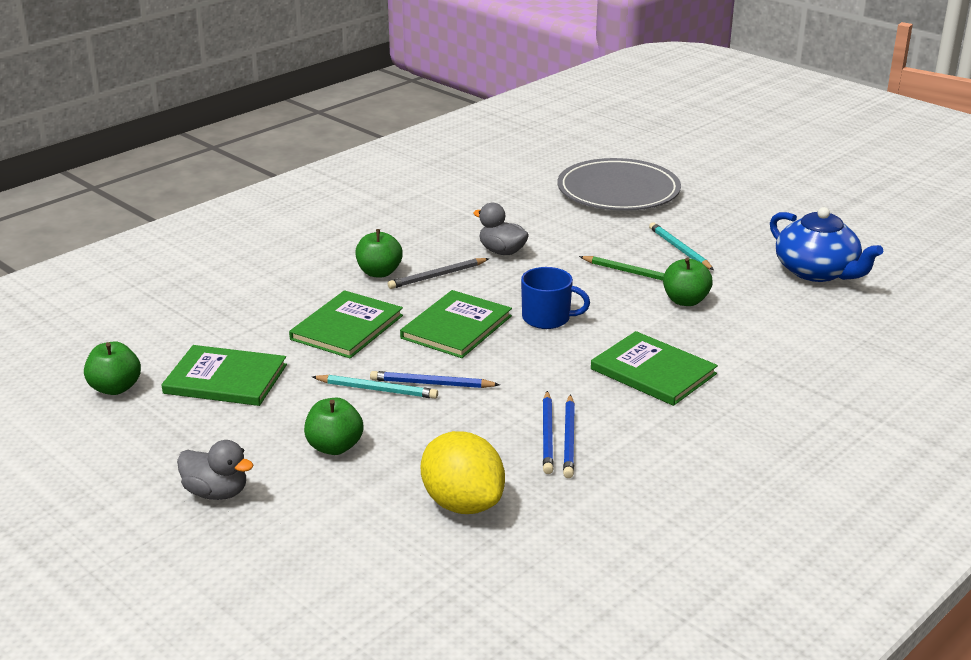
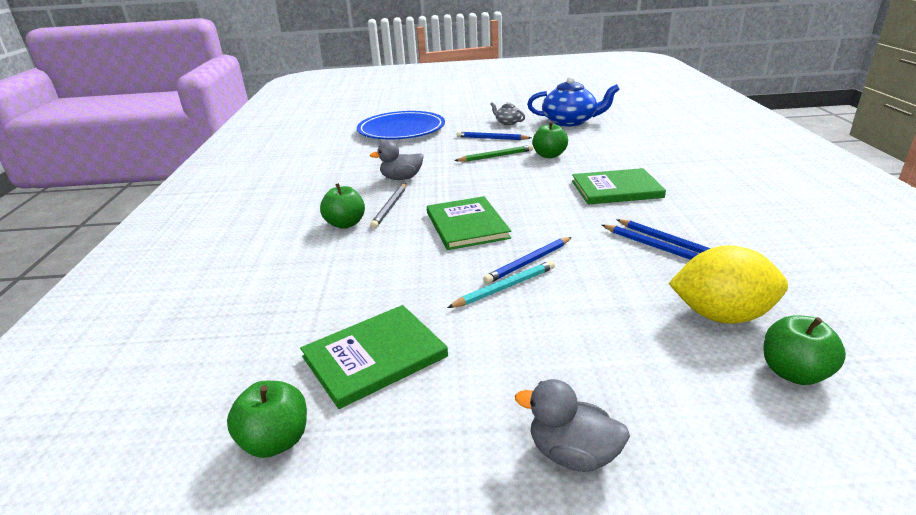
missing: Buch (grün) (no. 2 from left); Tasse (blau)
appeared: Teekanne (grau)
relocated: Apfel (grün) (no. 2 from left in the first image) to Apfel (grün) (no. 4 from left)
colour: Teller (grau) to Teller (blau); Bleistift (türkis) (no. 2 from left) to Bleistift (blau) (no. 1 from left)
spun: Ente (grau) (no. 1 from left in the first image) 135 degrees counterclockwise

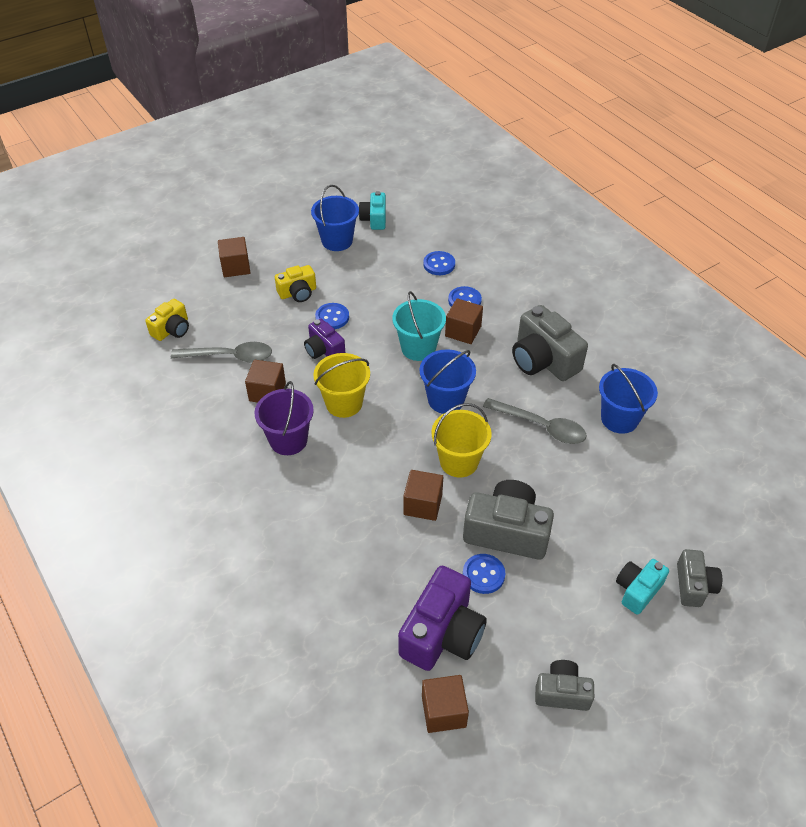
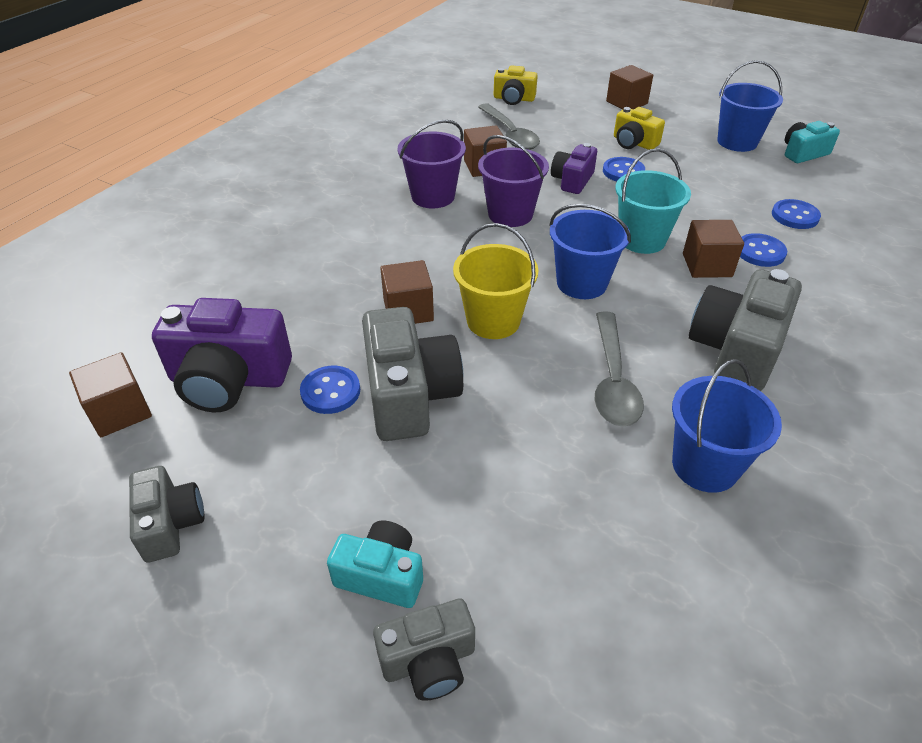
colour: Eimer (gelb) (no. 1 from left) to Eimer (lila) (no. 2 from left)

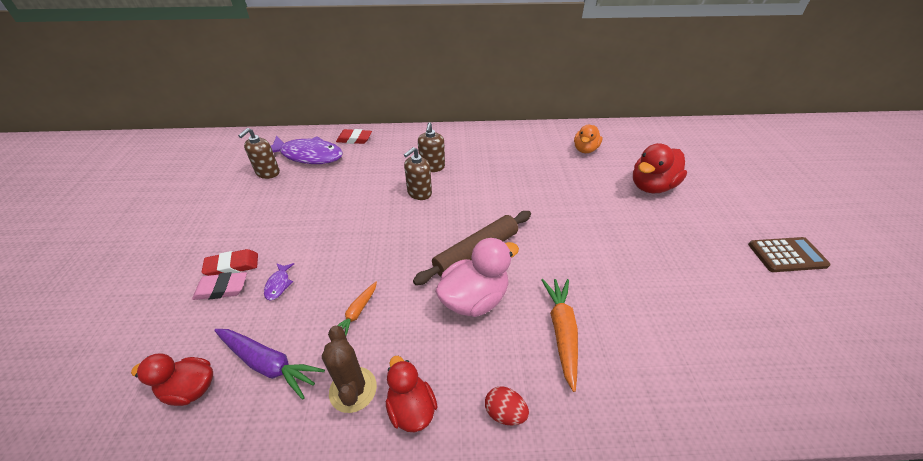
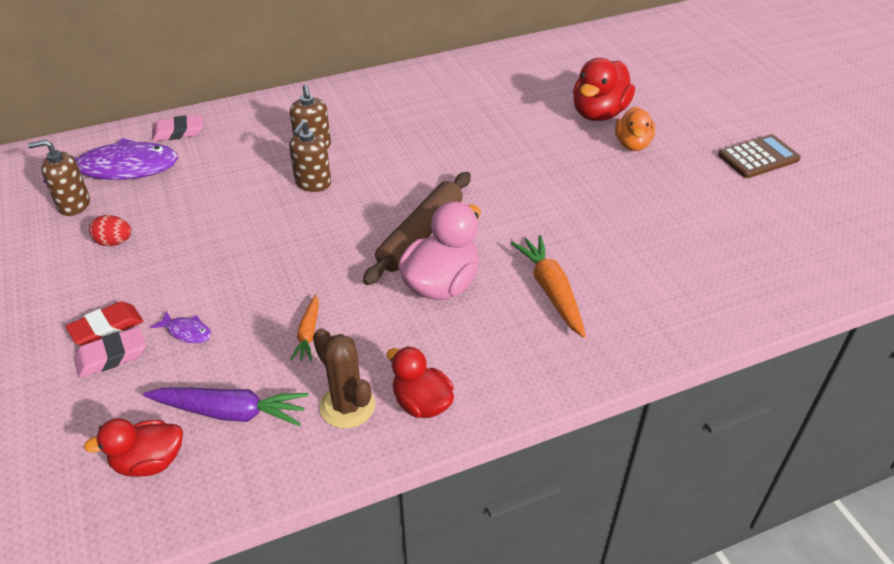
relocated: Ei (rot); Ente (orange)
colour: Radiergummi (rot) (no. 2 from left) to Radiergummi (rosa) (no. 2 from left)
spun: Seifenspender (braun) (no. 1 from left) 75 degrees clockwise; Fisch (lila) (no. 1 from left in the first image) 45 degrees counterclockwise

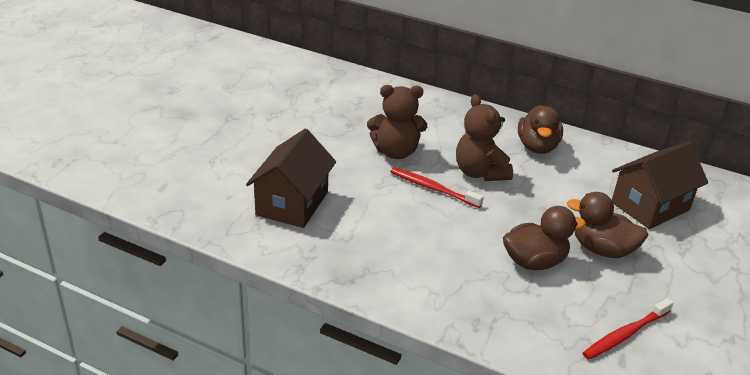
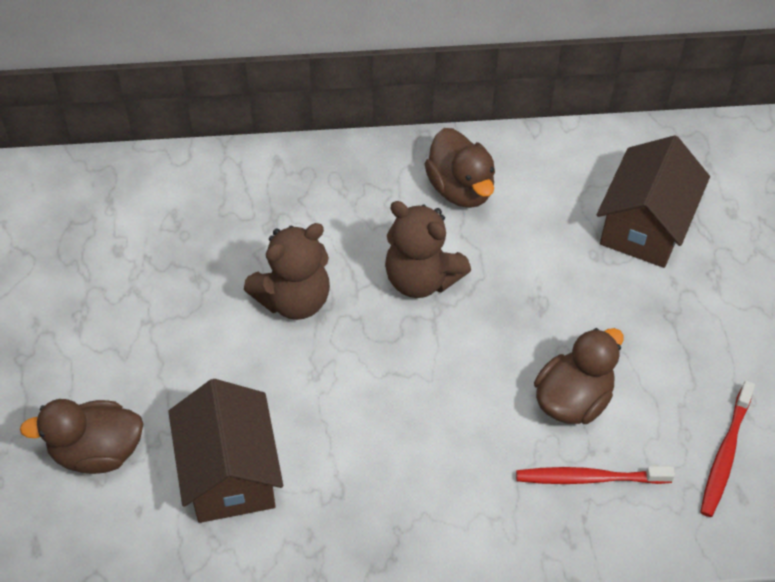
relocated: Zahnbürste (rot) (no. 1 from left); Ente (braun) (no. 3 from left in the first image) to Ente (braun) (no. 1 from left)

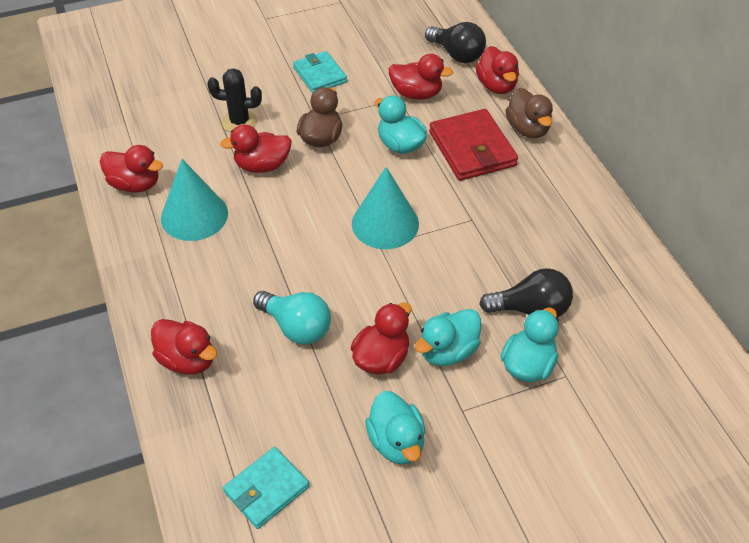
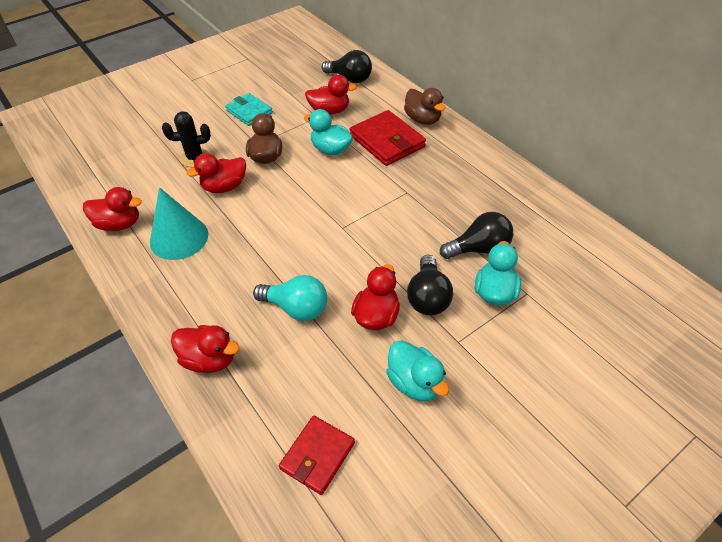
missing: Kegel (türkis) (no. 2 from left); Ente (rot) (no. 6 from left)
exchanged: Ente (türkis) (no. 3 from left) to Glühbirne (schwarz) (no. 2 from left)
colour: Geldbörse (türkis) (no. 1 from left) to Geldbörse (rot) (no. 1 from left)

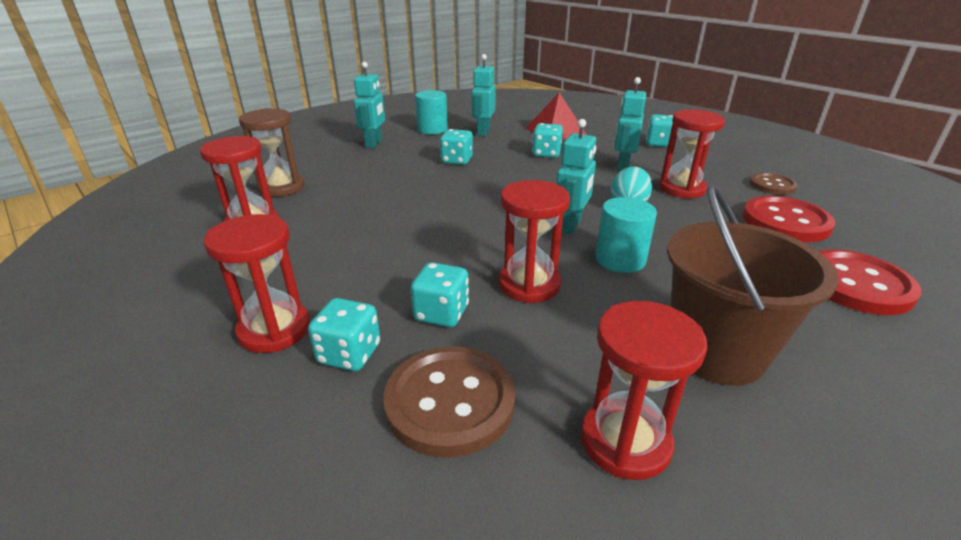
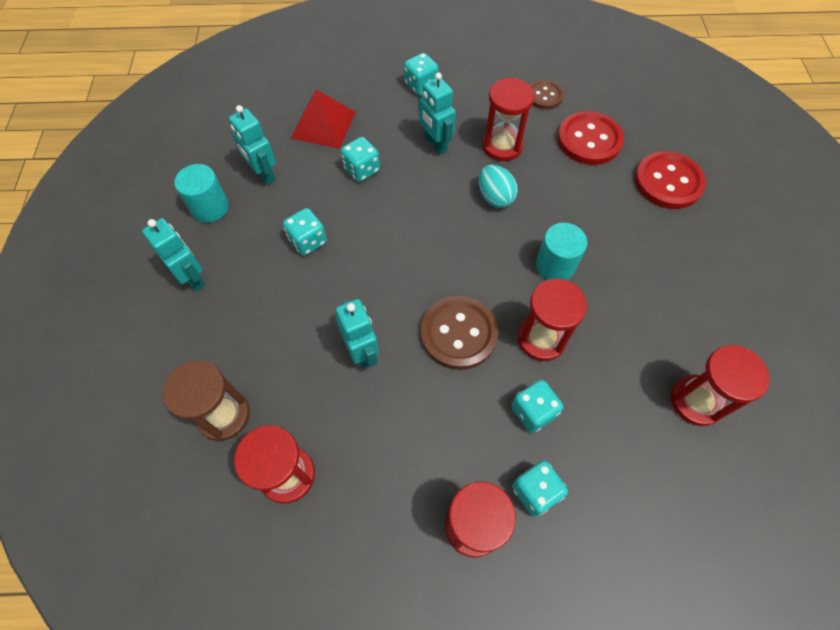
missing: Eimer (braun)
relocated: Knopf (braun) (no. 1 from left); Roboter (türkis) (no. 3 from left)

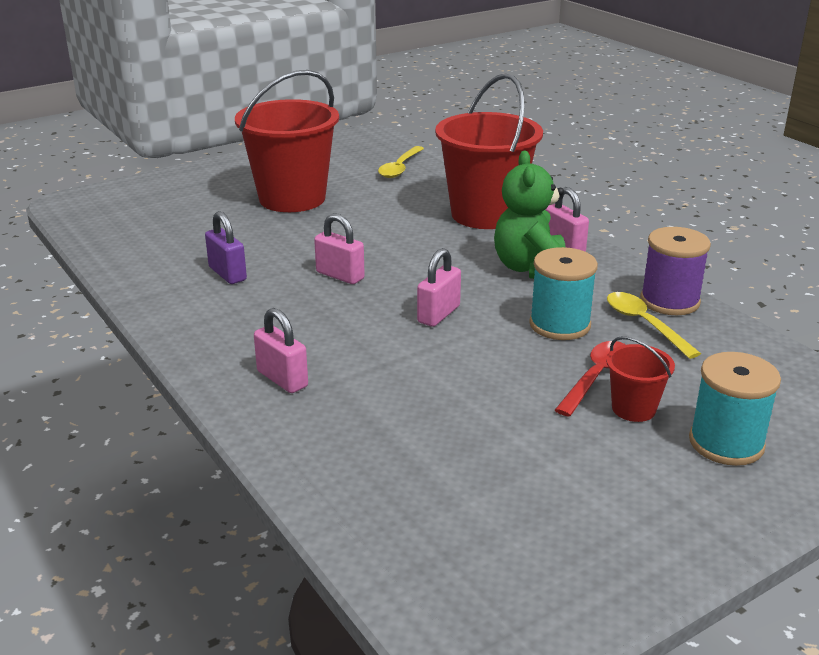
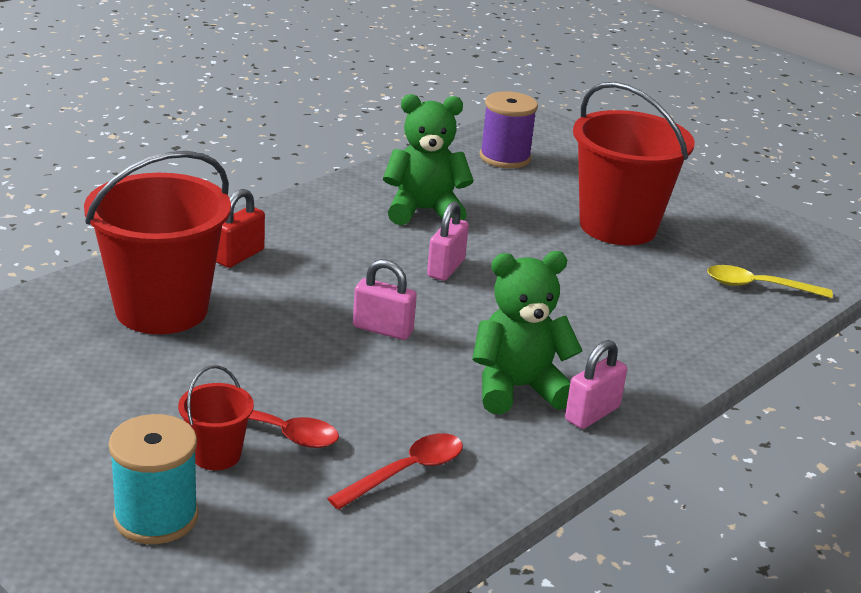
missing: Garnrolle (türkis) (no. 1 from left)
relocated: Eimer (rot) (no. 2 from left in the first image) to Eimer (rot) (no. 1 from left); Garnrolle (lila)
exchanged: Vorhängeschloss (lila) to Teddybär (grün) (no. 1 from left)
colour: Vorhängeschloss (rosa) (no. 1 from left) to Vorhängeschloss (rot); Löffel (gelb) (no. 2 from left) to Löffel (rot) (no. 2 from left)

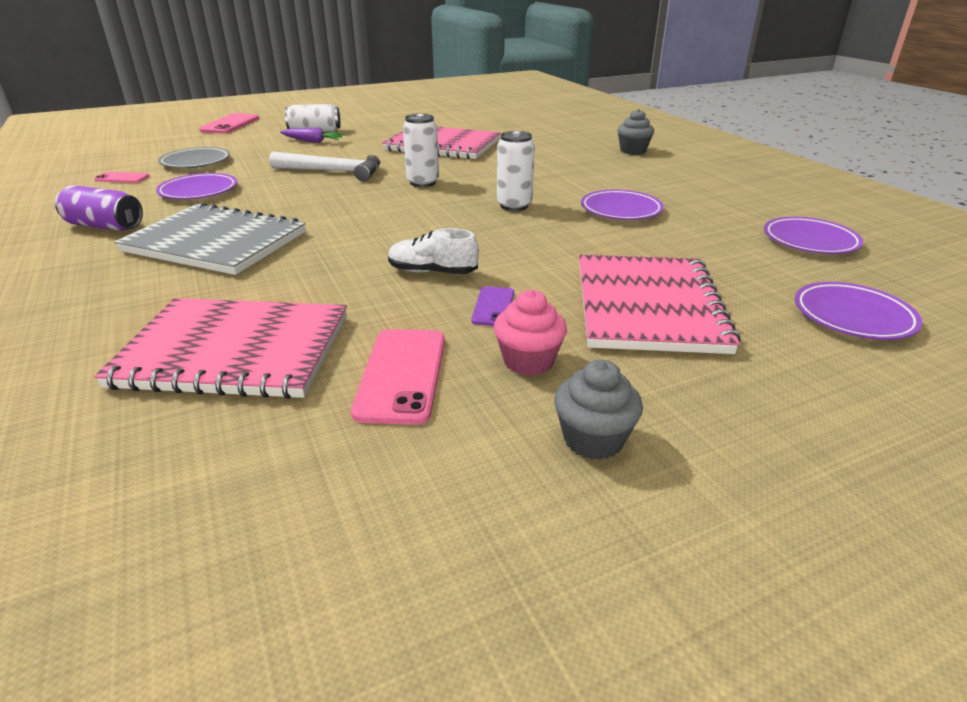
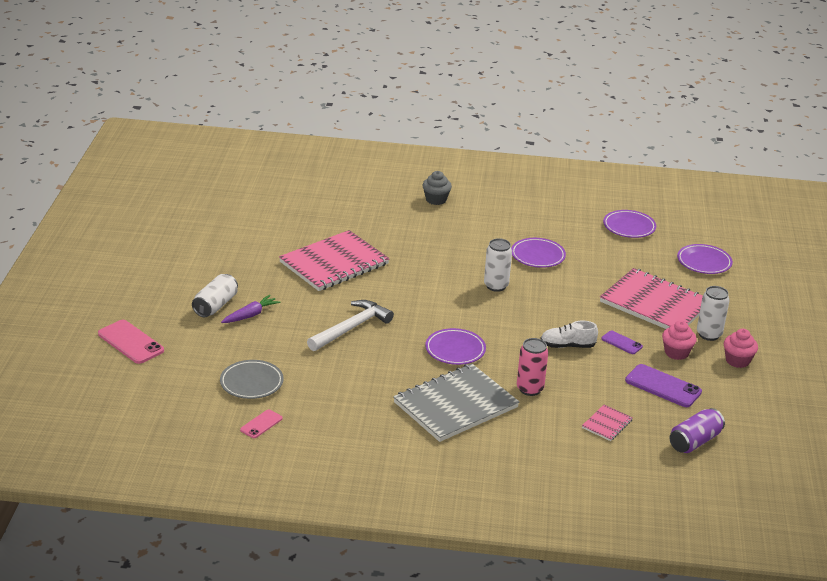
appeared: Dose (rosa)
relocated: Dose (lila); Teller (lila) (no. 1 from left); Dose (weiß) (no. 2 from left in the first image) to Dose (weiß) (no. 3 from left)
colour: Handy (rosa) (no. 3 from left) to Handy (lila) (no. 2 from left); Muffin (grau) (no. 1 from left) to Muffin (rosa) (no. 2 from left)
spun: Schuh (weiß) 45 degrees clockwise
size: Notizbuch (rosa) (no. 1 from left in the first image) x0.43

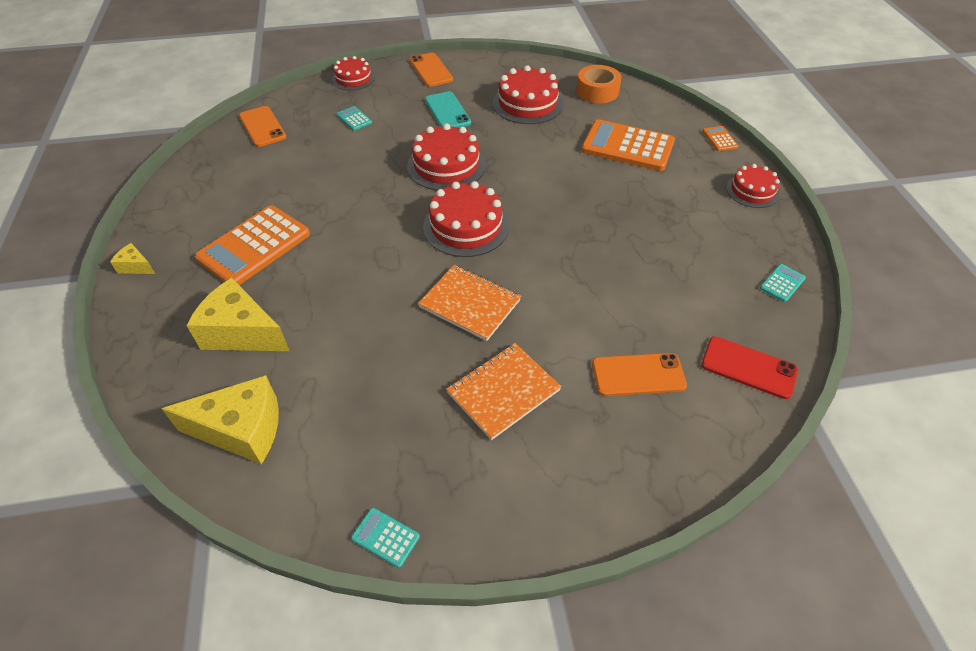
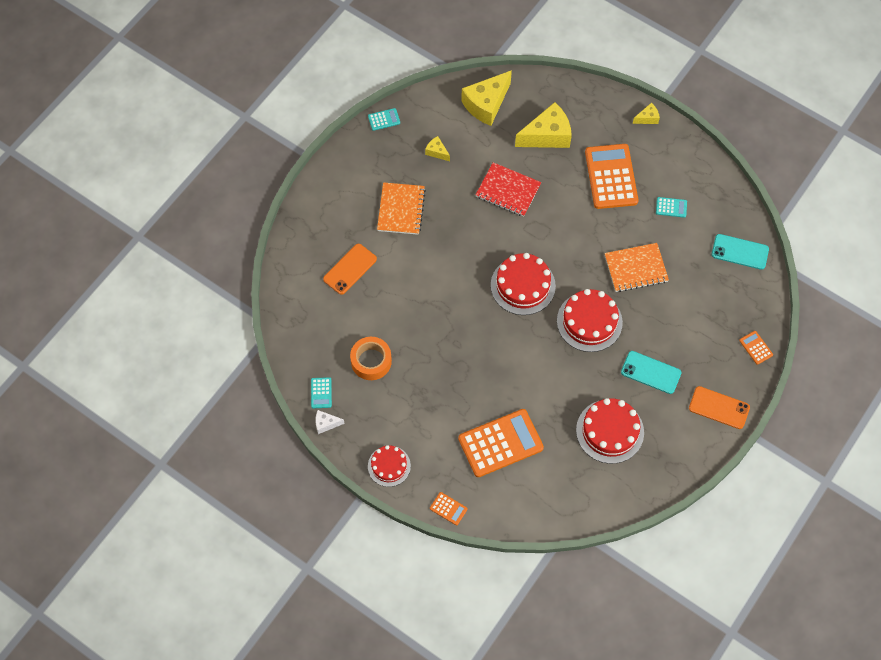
missing: Handy (rot)
appeared: Käse (weiß); Käse (gelb) (no. 1 from left); Notizbuch (rot)
relocated: Taschenrechner (türkis) (no. 1 from left in the first image) to Taschenrechner (türkis) (no. 3 from left); Notizbuch (orange) (no. 1 from left in the first image) to Notizbuch (orange) (no. 2 from left); Klebeband (orange)
exchanged: Kuchen (rot) (no. 1 from left) to Taschenrechner (orange) (no. 4 from left)
colour: Handy (orange) (no. 1 from left) to Handy (türkis) (no. 2 from left)

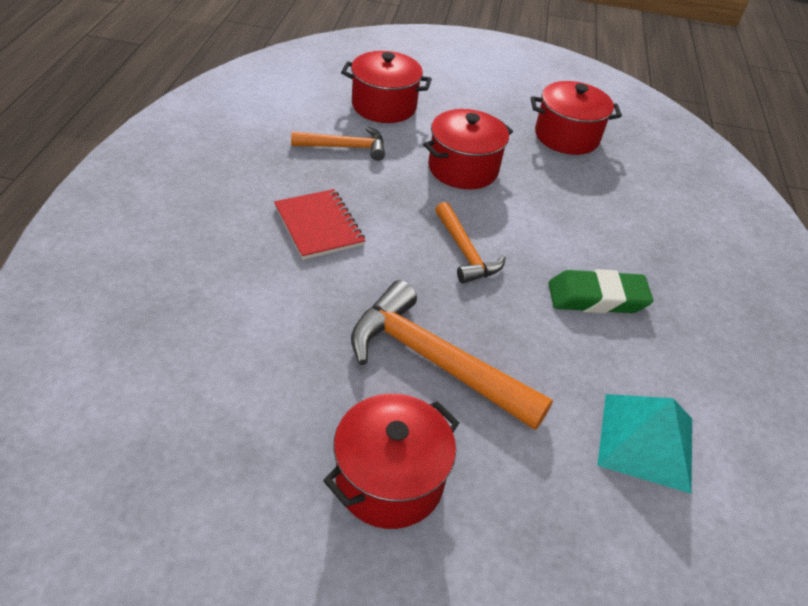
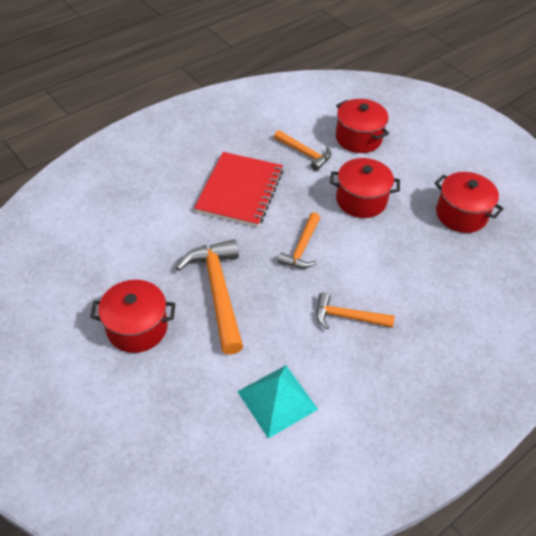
exchanged: Radiergummi (grün) to Hammer (orange) (no. 4 from left)
size: Notizbuch (rot) x1.57

